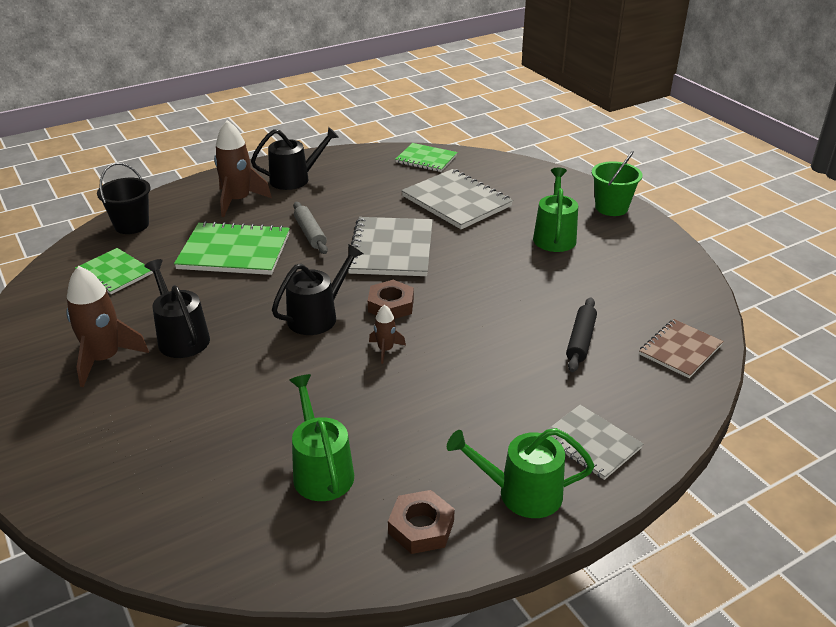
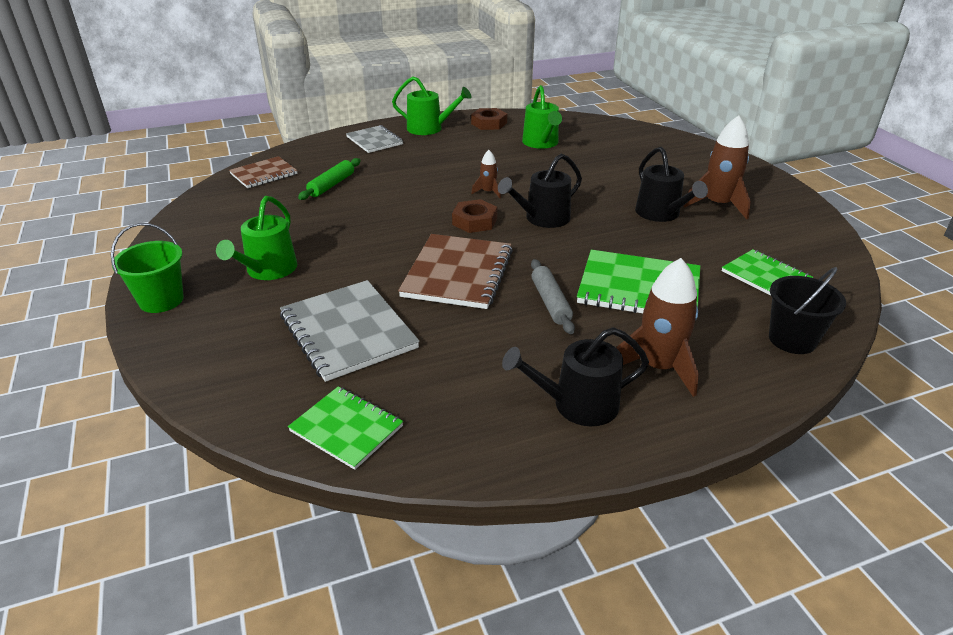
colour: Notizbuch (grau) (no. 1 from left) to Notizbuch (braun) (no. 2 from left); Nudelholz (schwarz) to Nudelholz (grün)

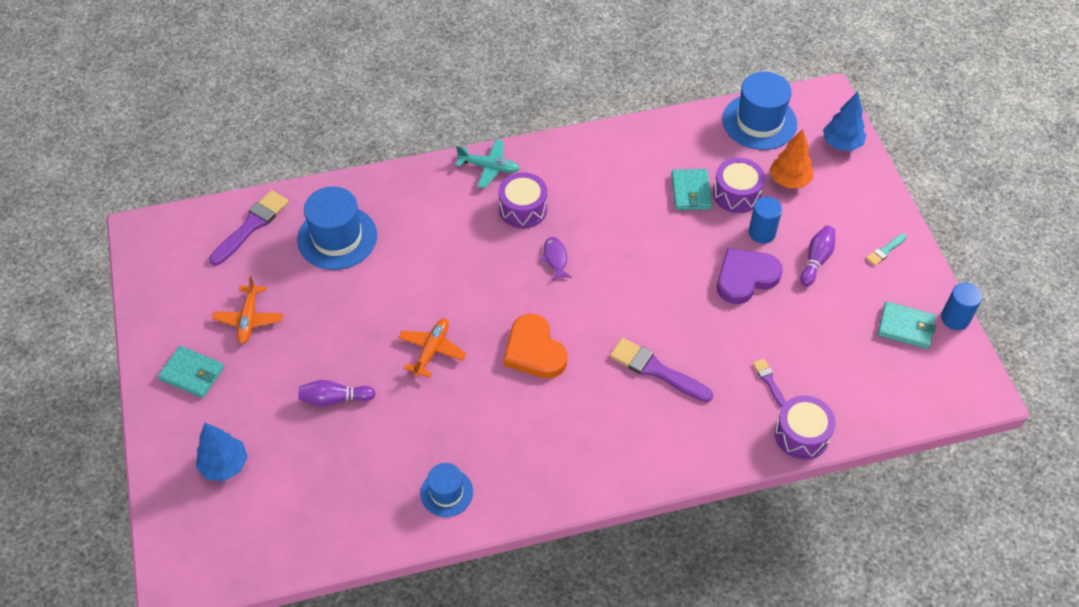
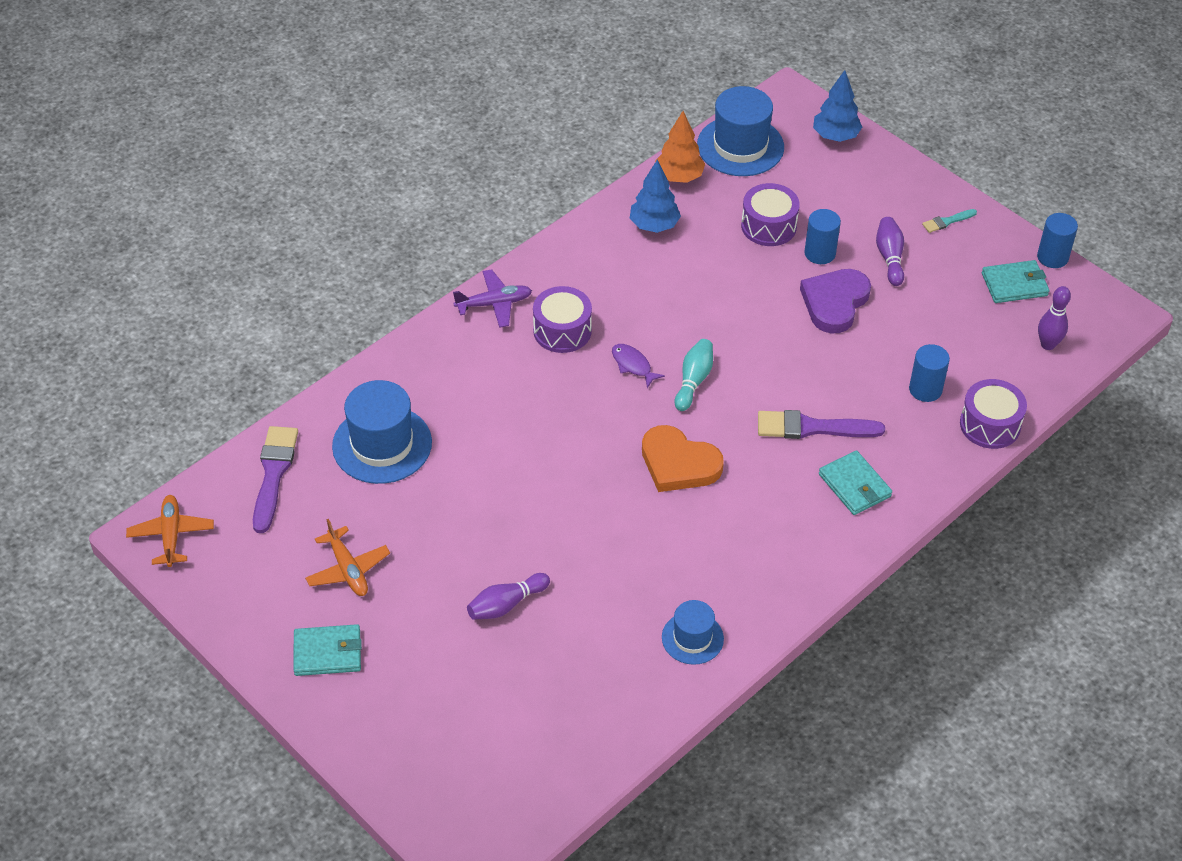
appeared: Bowlingkegel (türkis); Bowlingkegel (lila) (no. 3 from left)
relocated: Baum (blau) (no. 1 from left); Flugzeug (orange) (no. 2 from left in the first image) to Flugzeug (orange) (no. 1 from left); Geldbörse (türkis) (no. 2 from left); Baum (orange)
exchanged: Pinsel (lila) (no. 3 from left) to Vollzylinder (blau) (no. 2 from left)
colour: Flugzeug (türkis) to Flugzeug (lila)
spun: Pinsel (türkis) 45 degrees clockwise

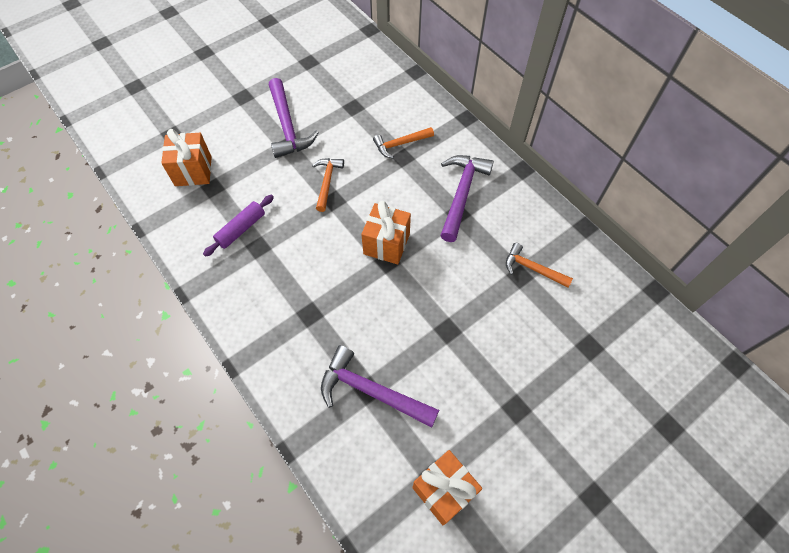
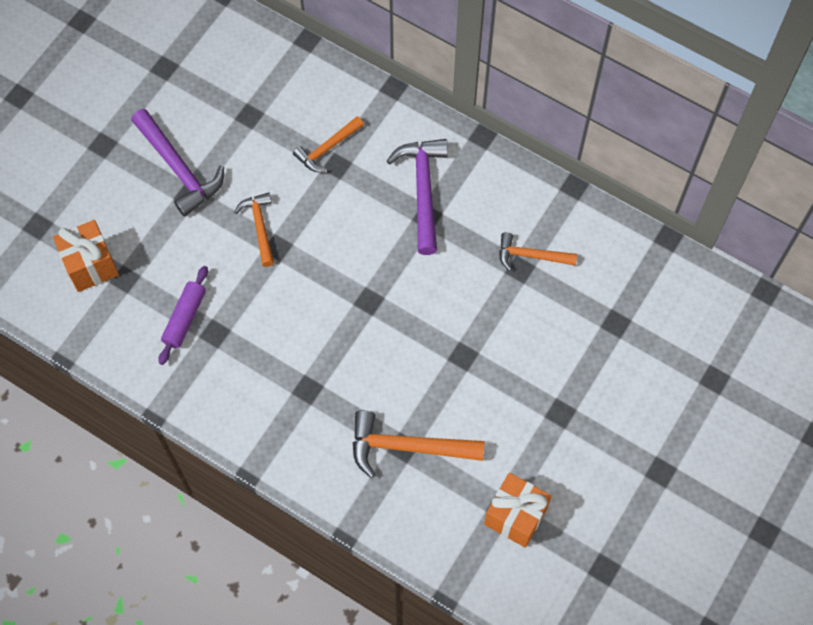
missing: Geschenk (orange) (no. 2 from left)
colour: Hammer (lila) (no. 2 from left) to Hammer (orange) (no. 3 from left)

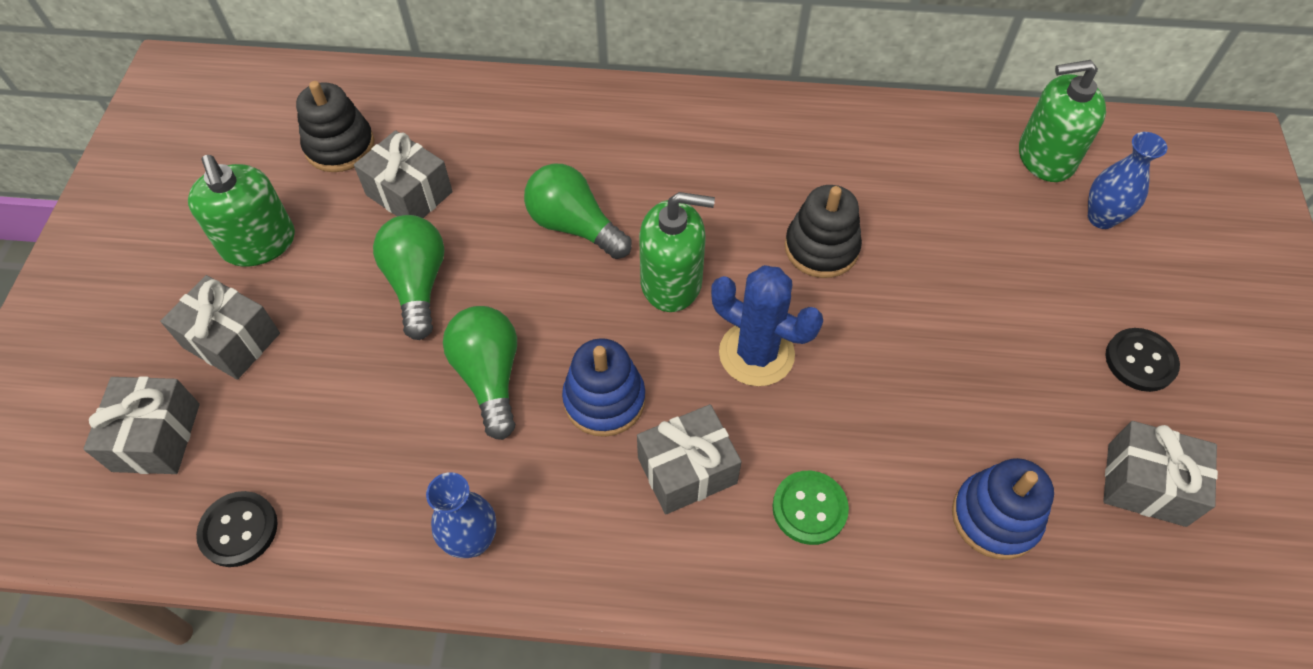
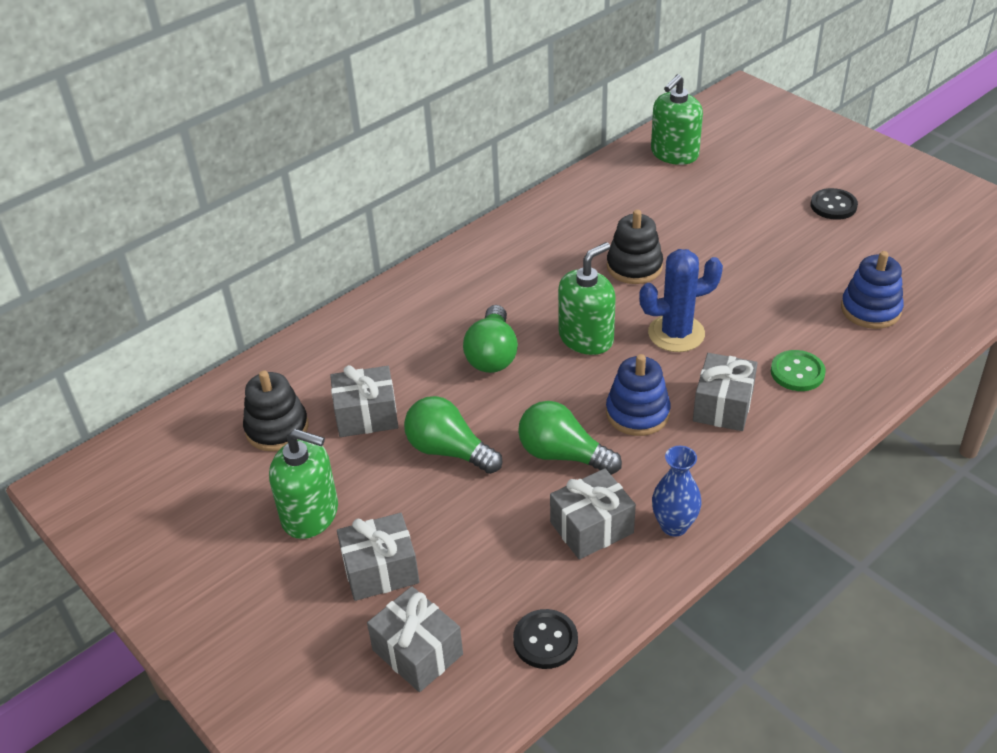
missing: Vase (blau) (no. 2 from left)
relocated: Geschenk (grau) (no. 5 from left in the first image) to Geschenk (grau) (no. 4 from left)
spun: Glühbirne (grün) (no. 3 from left in the first image) 75 degrees counterclockwise

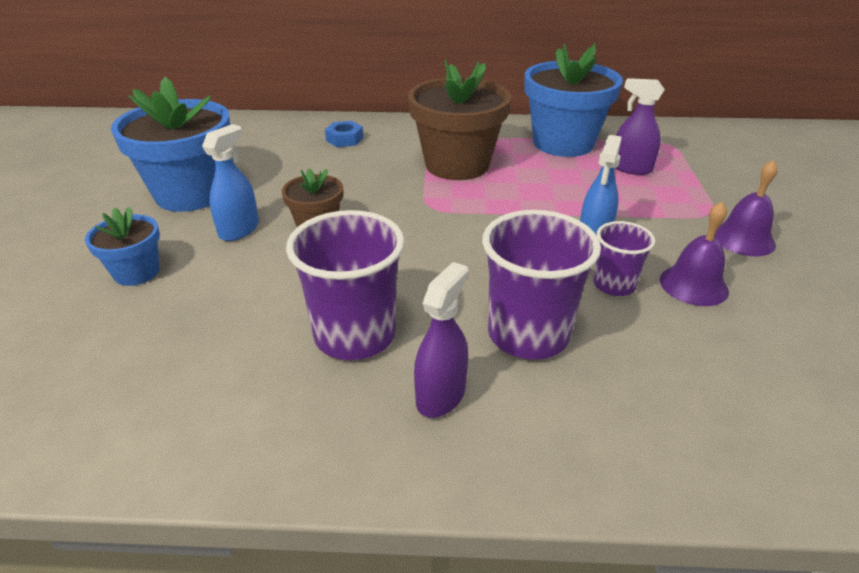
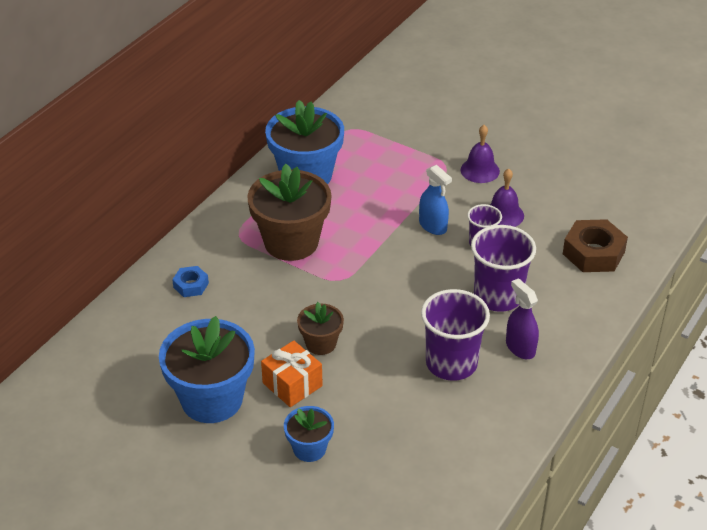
missing: Sprühflasche (lila) (no. 2 from left)
appeared: Sechskantmutter (braun)
exchanged: Sprühflasche (blau) (no. 1 from left) to Geschenk (orange)

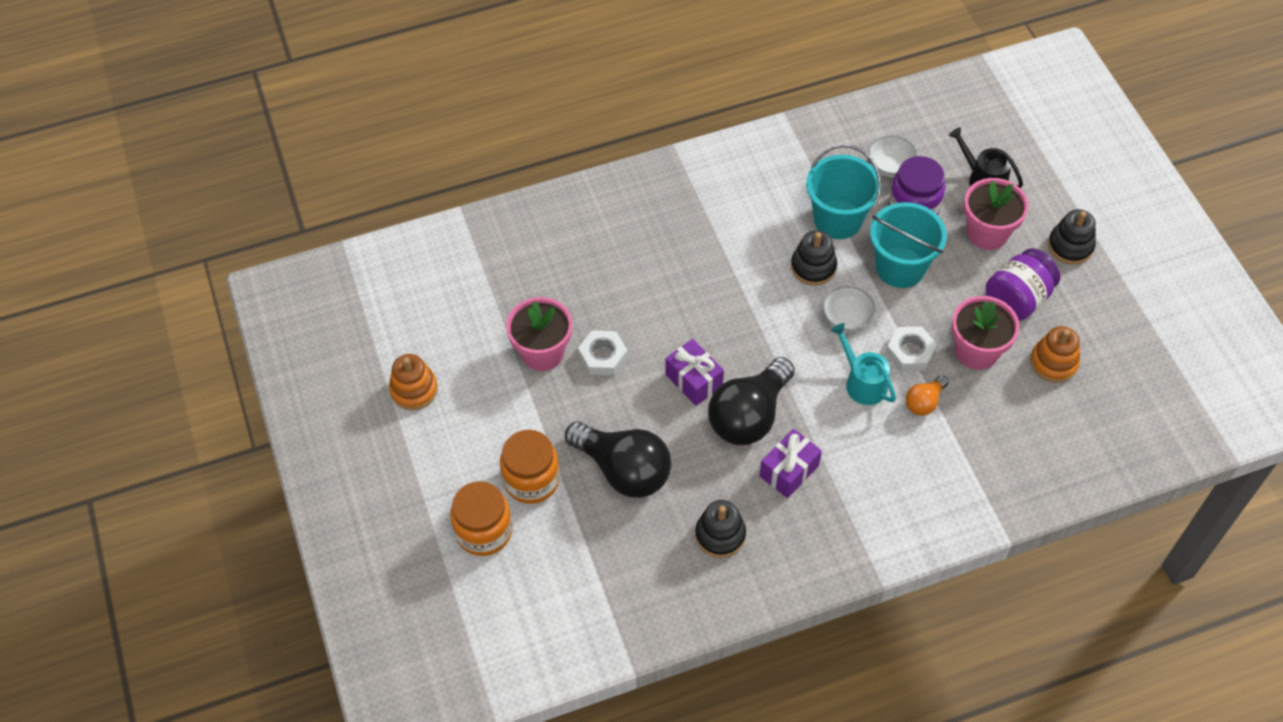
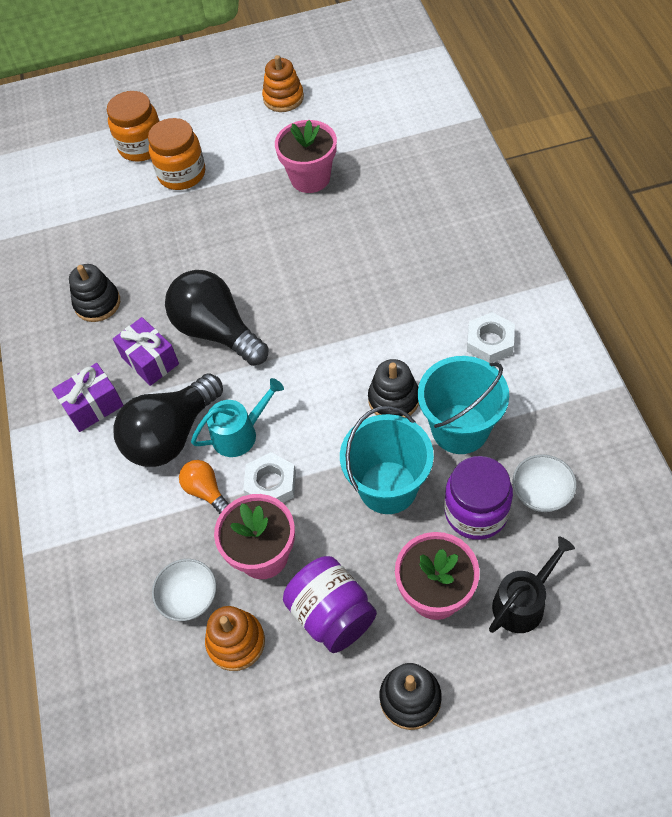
relocated: Glühbirne (schwarz) (no. 1 from left); Sechskantmutter (weiß) (no. 1 from left in the first image) to Sechskantmutter (weiß) (no. 2 from left); Geschenk (lila) (no. 1 from left); Schüssel (weiß) (no. 1 from left)

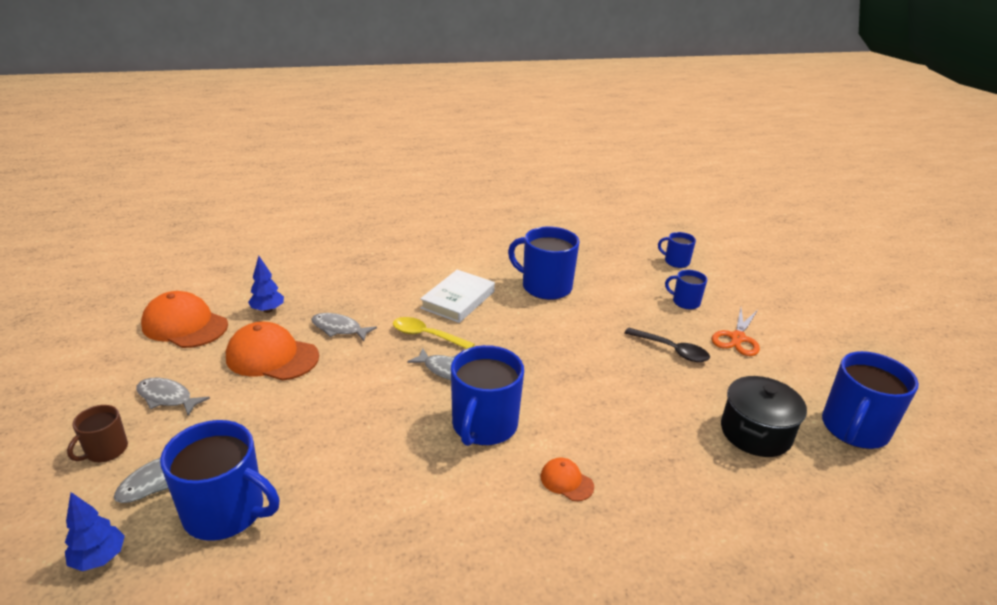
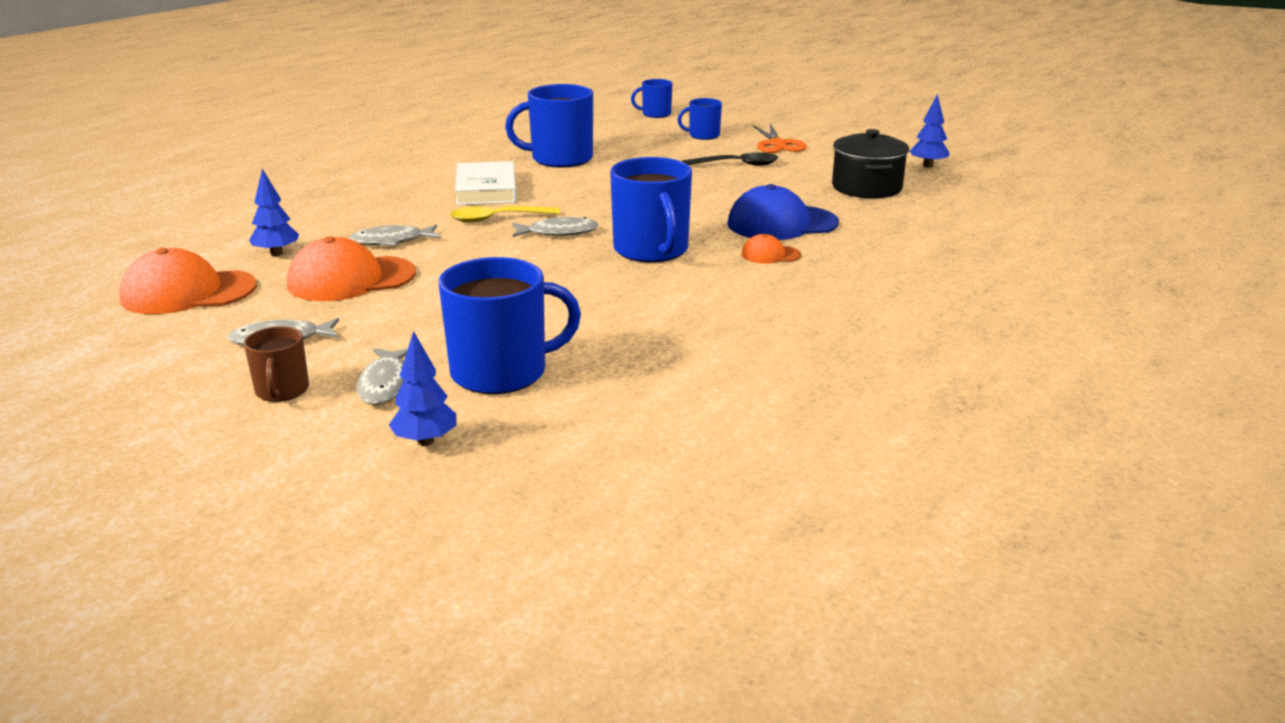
appeared: Kappe (blau)
exchanged: Tasse (blau) (no. 6 from left) to Baum (blau) (no. 3 from left)

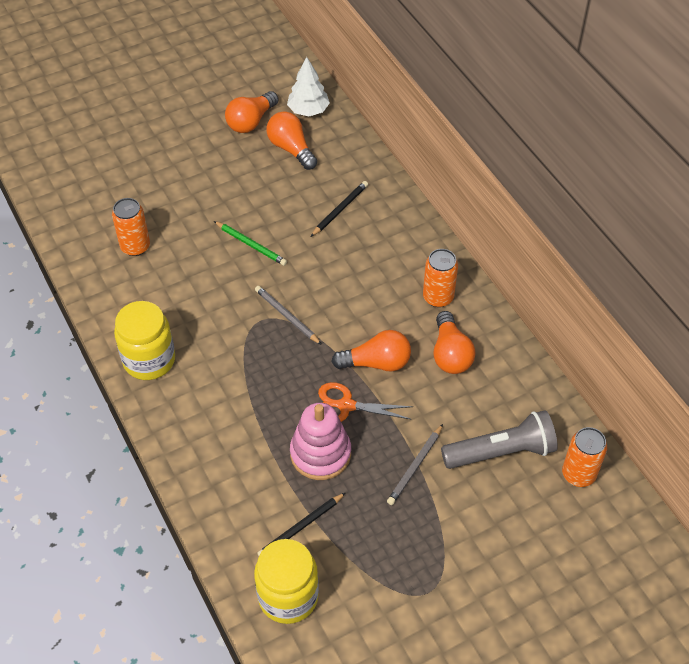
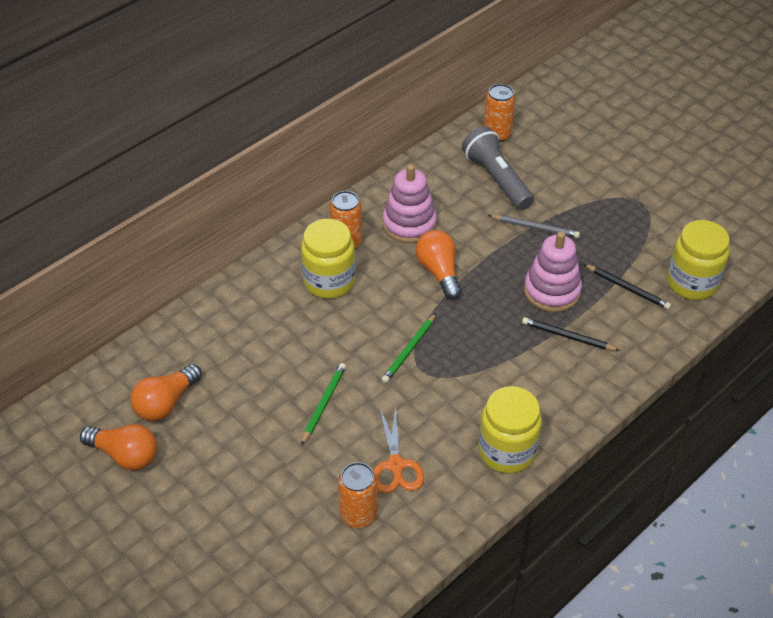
missing: Baum (weiß)
appeared: Einmachglas (gelb) (no. 1 from left)
relocated: Bleistift (schwarz) (no. 2 from left in the first image) to Bleistift (schwarz) (no. 1 from left); Schere (orange)
exchanged: Glühbirne (orange) (no. 4 from left) to Stapelspielzeug (rosa) (no. 1 from left)
colour: Bleistift (grau) (no. 1 from left) to Bleistift (grün) (no. 2 from left)

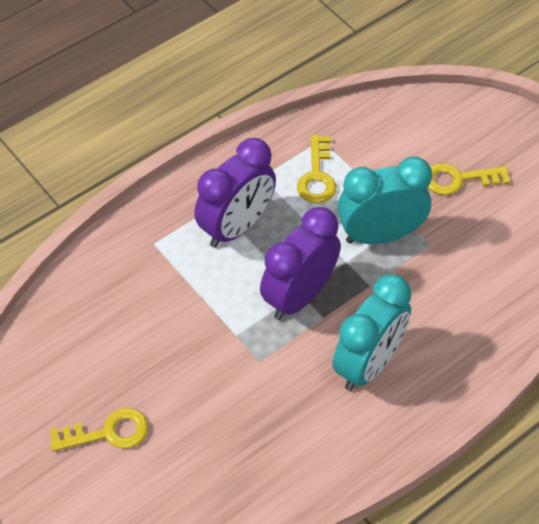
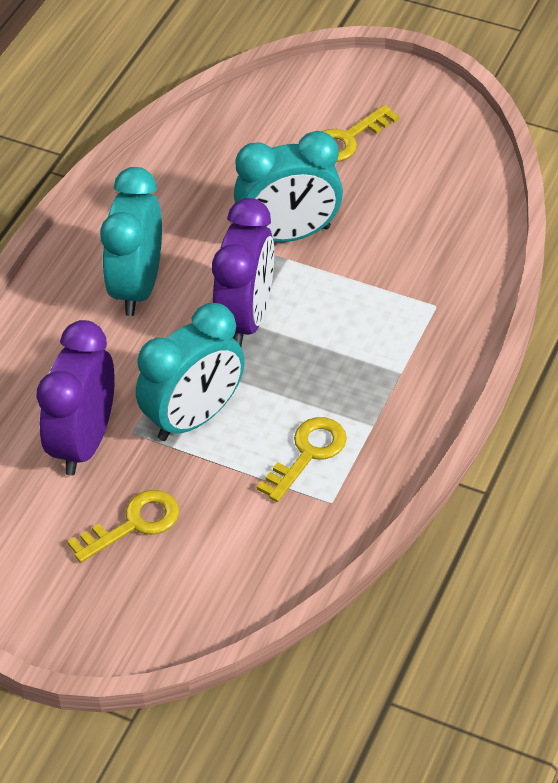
appeared: Wecker (türkis) (no. 3 from left)
relocated: Wecker (lila) (no. 1 from left)
spun: Schlüssel (gelb) (no. 2 from left) 60 degrees clockwise

